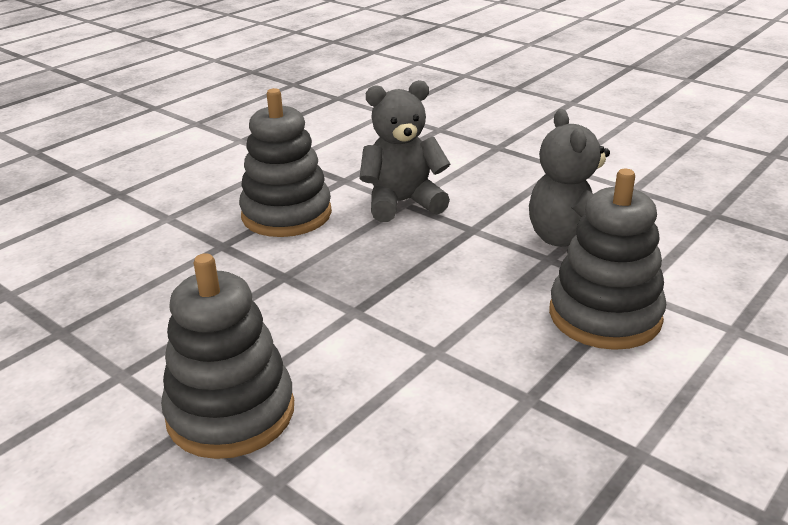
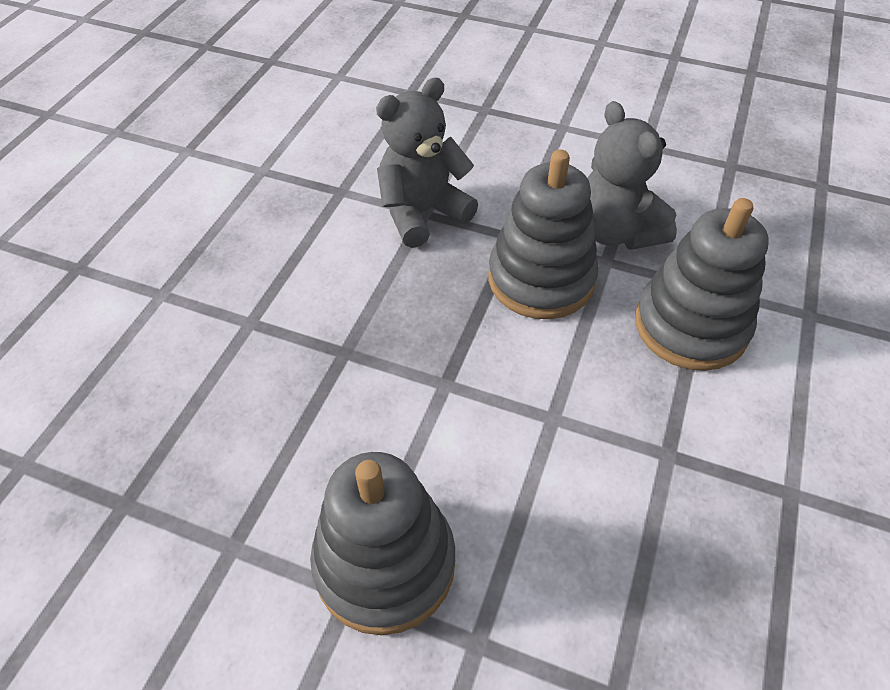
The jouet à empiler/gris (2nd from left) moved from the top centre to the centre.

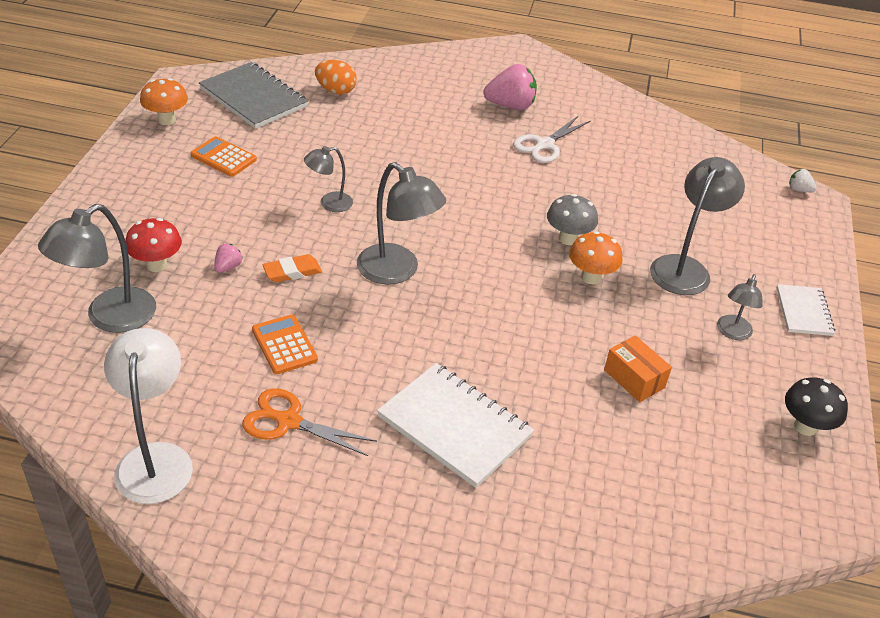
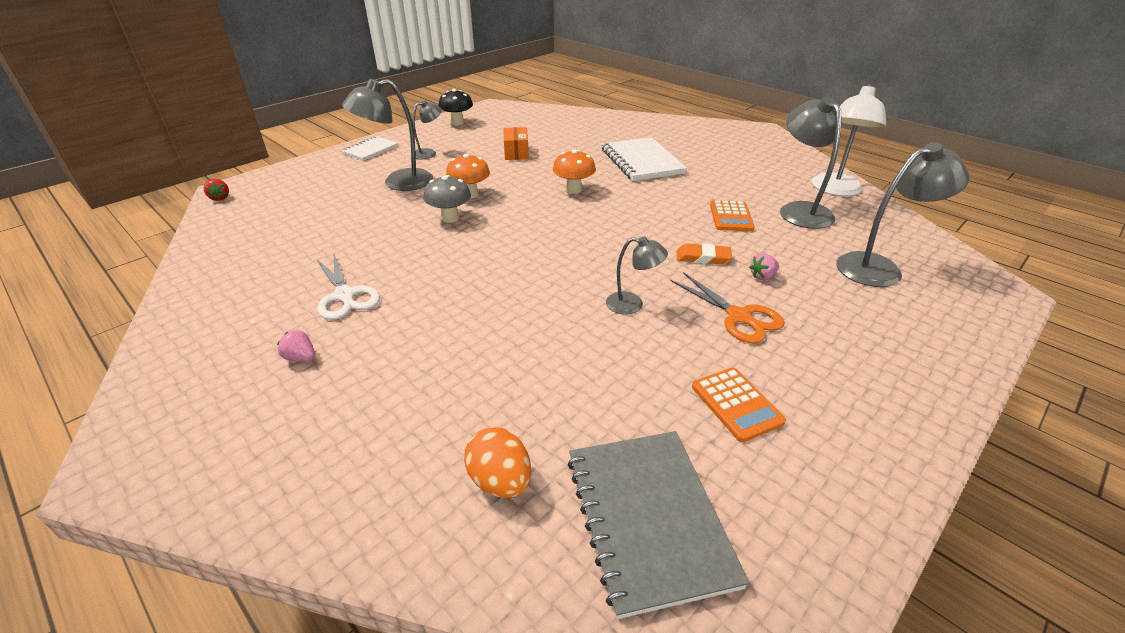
The champignon/rouge at the middle left disappeared.
The champignon/orange (1st from left in the first image) moved from the top left to the top centre.
The ciseaux/orange moved from the bottom centre to the centre.
The lampe/gris (3rd from left in the first image) moved from the centre to the top right.
The fraise/blanc at the top right became the fraise/rouge at the top left.
The ciseaux/blanc at the top centre turned 75 degrees clockwise.
The fraise/rose (2nd from left in the first image) at the top centre changed to 0.48 times the size.

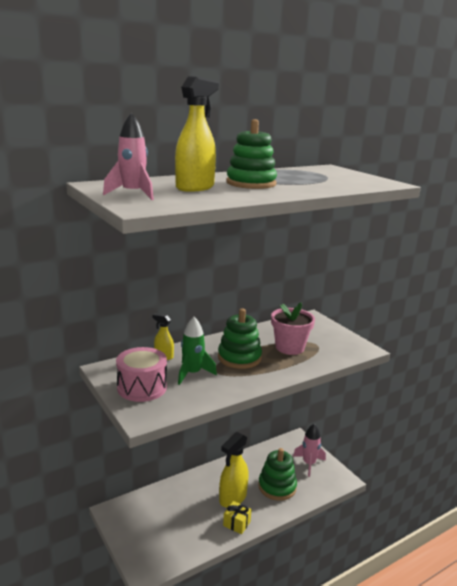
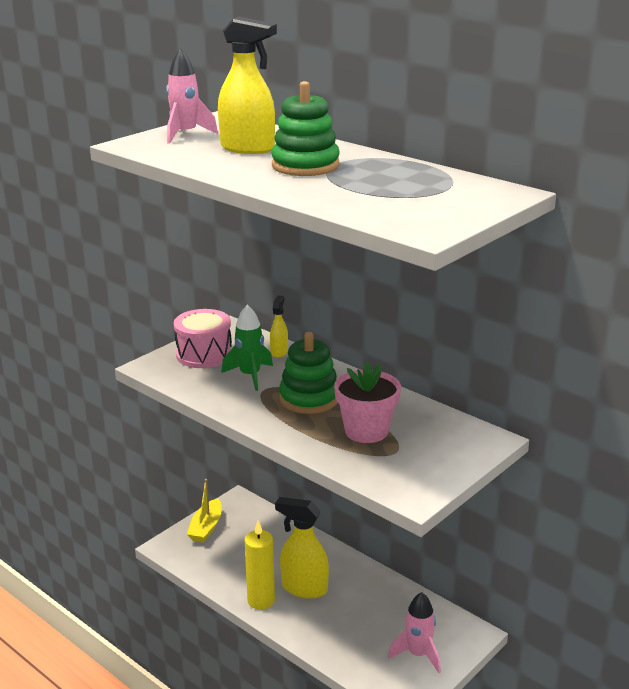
The jouet à empiler/vert (3rd from left) at the bottom centre disappeared.
The bateau/jaune at the bottom left appeared.
The cadeau/jaune at the bottom centre was replaced by the bougie/jaune at the bottom centre.

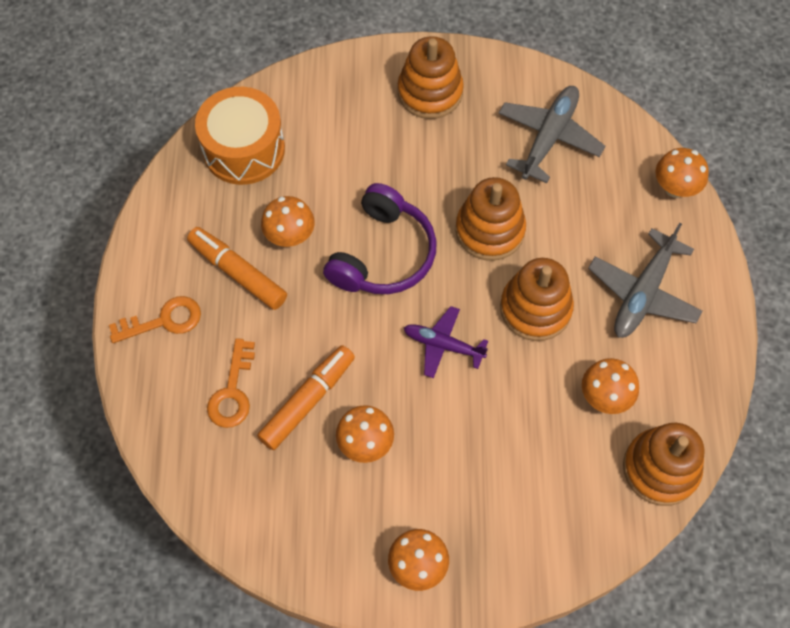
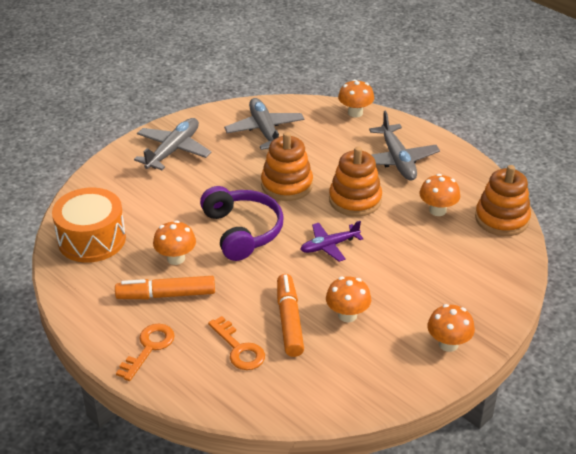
The jouet à empiler/orange (1st from left) at the top centre was replaced by the avion/gris (1st from left) at the top left.

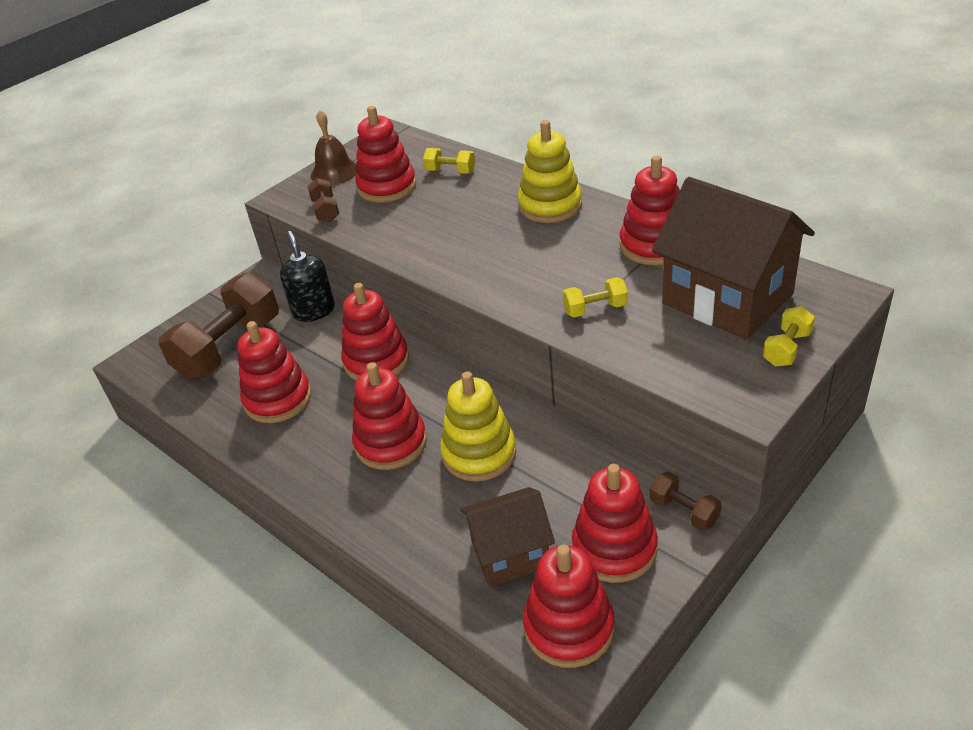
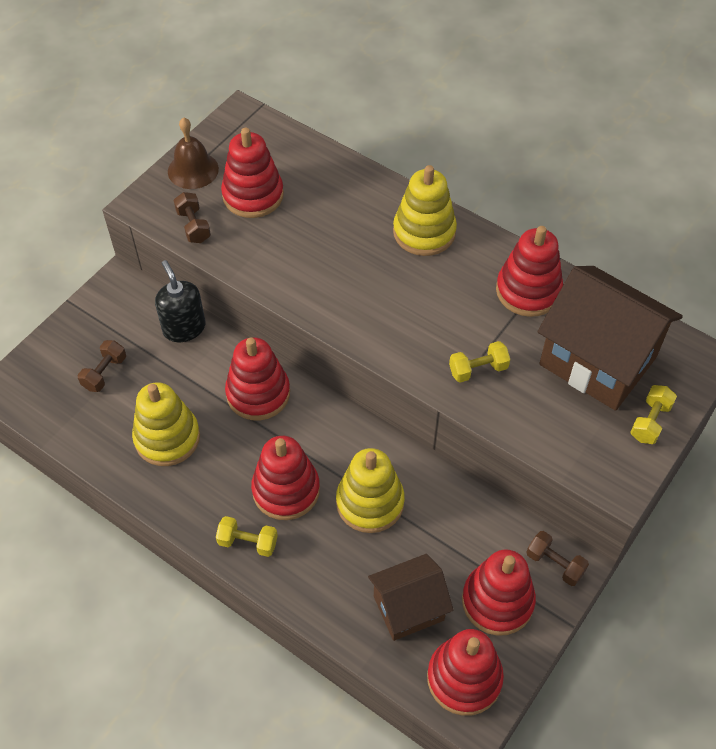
The haltère/jaune (1st from left) moved from the top centre to the bottom centre.
The jouet à empiler/rouge (1st from left) at the middle left became the jouet à empiler/jaune (1st from left) at the middle left.
The haltère/marron (1st from left) at the middle left changed to 0.45 times the size.

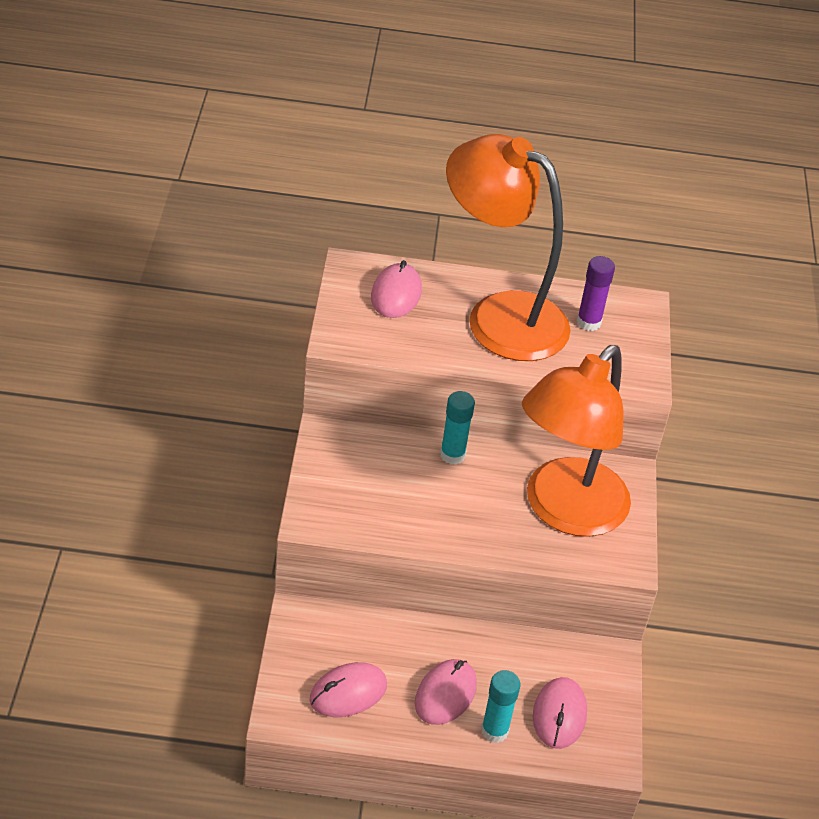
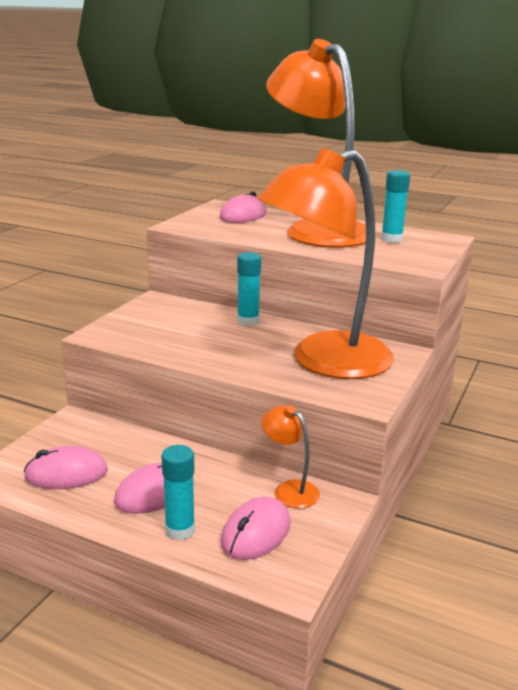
The lampe/orange (1st from left) at the centre appeared.
The bâton de colle/violet at the middle right became the bâton de colle/turquoise (3rd from left) at the top right.

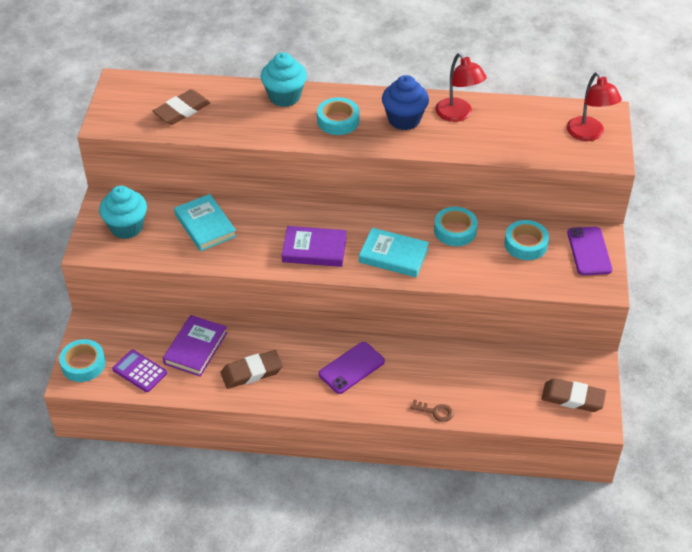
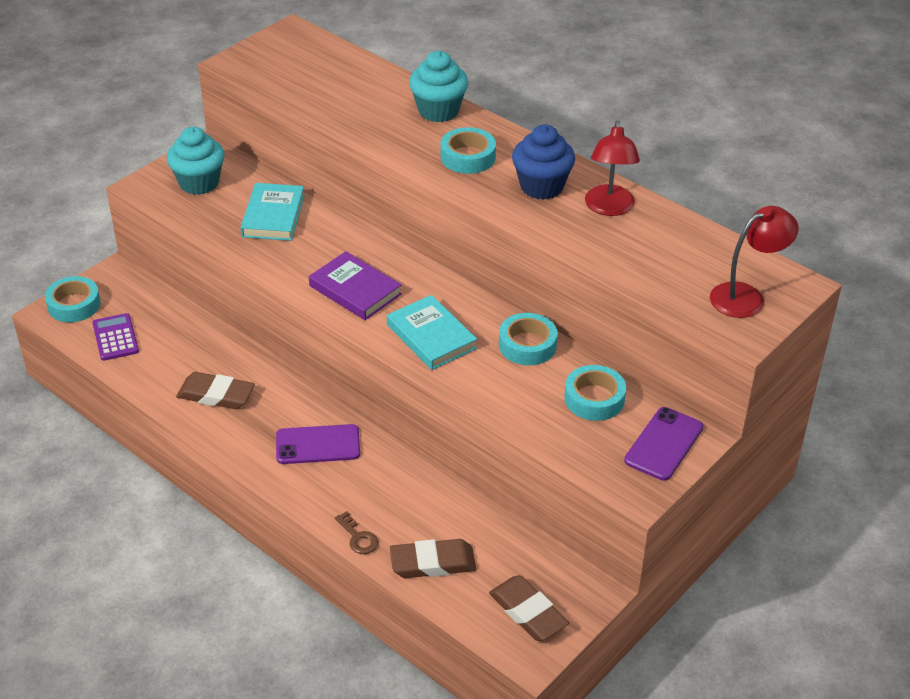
The livre/violet (1st from left) at the middle left disappeared.
The gomme/marron (1st from left in the first image) moved from the top left to the bottom centre.
The lampe/rouge (2nd from left) at the top right turned 135 degrees counterclockwise.

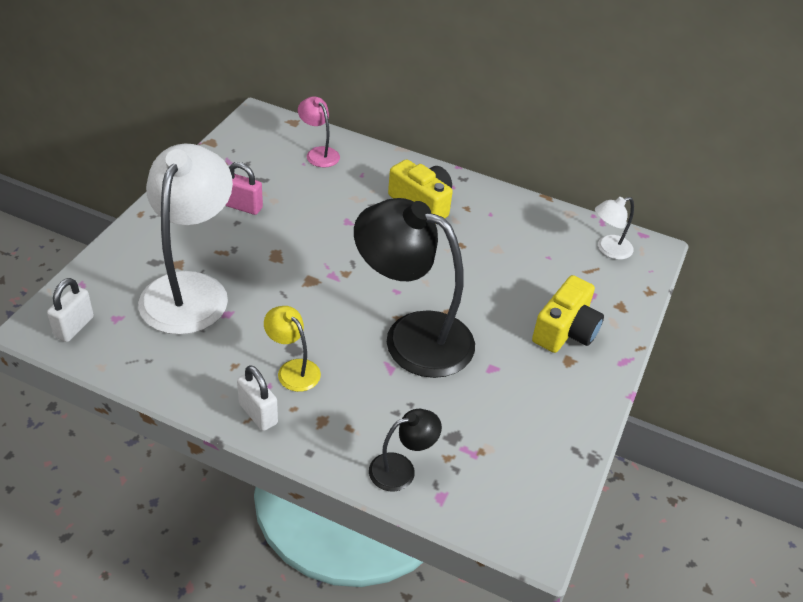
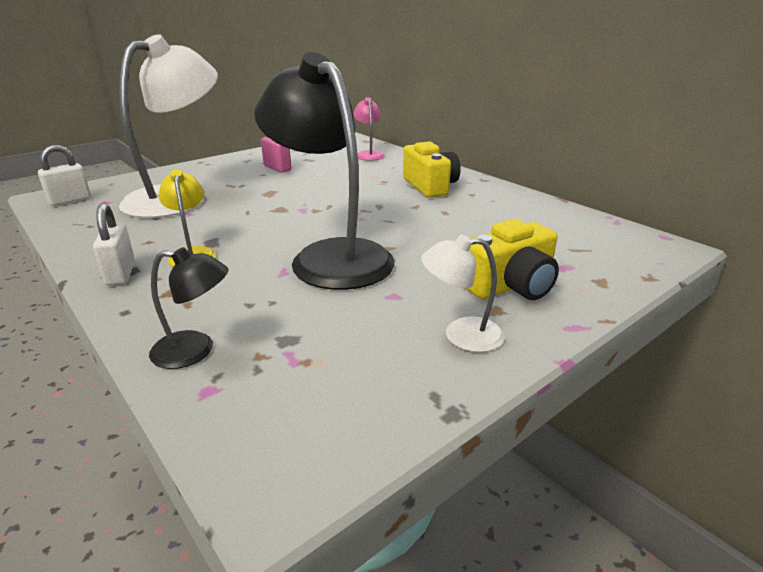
The lampe/blanc (2nd from left) moved from the middle right to the centre.

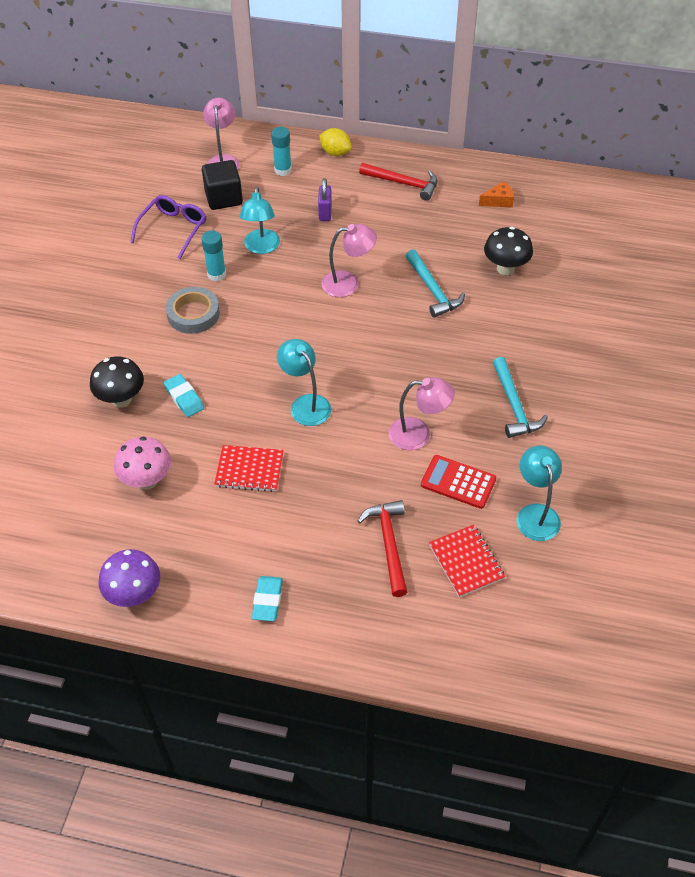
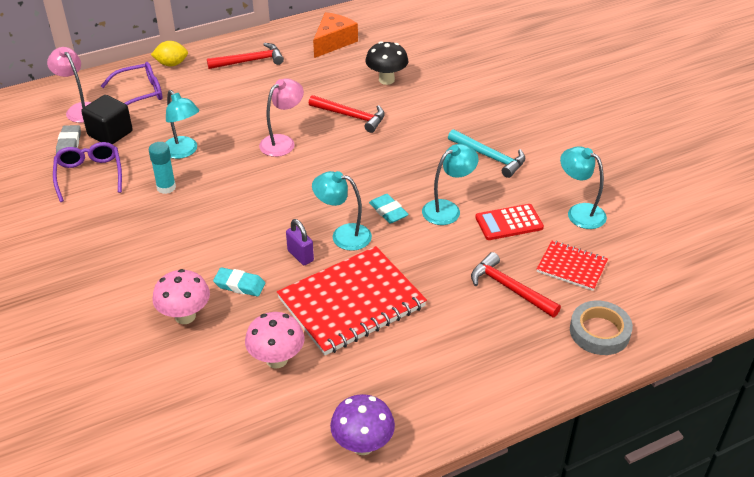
The gomme/gris at the top left appeared.
The ruban adhésif/gris moved from the middle left to the bottom right.
The gomme/turquoise (2nd from left) moved from the bottom centre to the centre.
The cadenas/violet moved from the top centre to the centre.
The bâton de colle/turquoise (2nd from left) at the top centre was replaced by the lunettes/violet (2nd from left) at the top left.
The champignon/noir (1st from left) at the middle left became the champignon/rose (1st from left) at the middle left.
The lampe/rose (3rd from left) at the centre became the lampe/turquoise (3rd from left) at the centre.
The marteau/turquoise (1st from left) at the top centre became the marteau/rouge (2nd from left) at the top centre.
The carnet/rouge (1st from left) at the centre changed to 1.93 times the size.
The fromage/orange at the top right changed to 1.74 times the size.

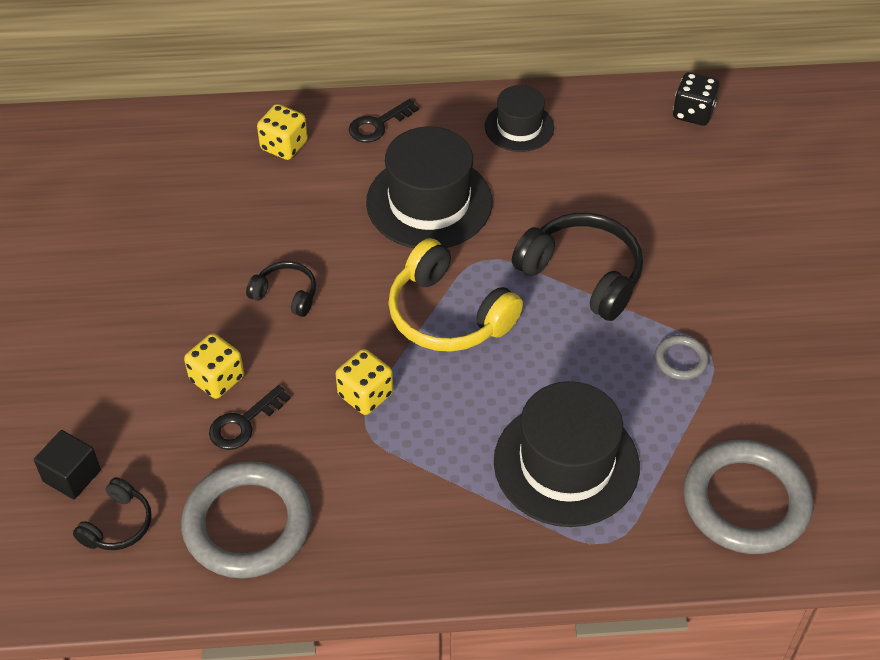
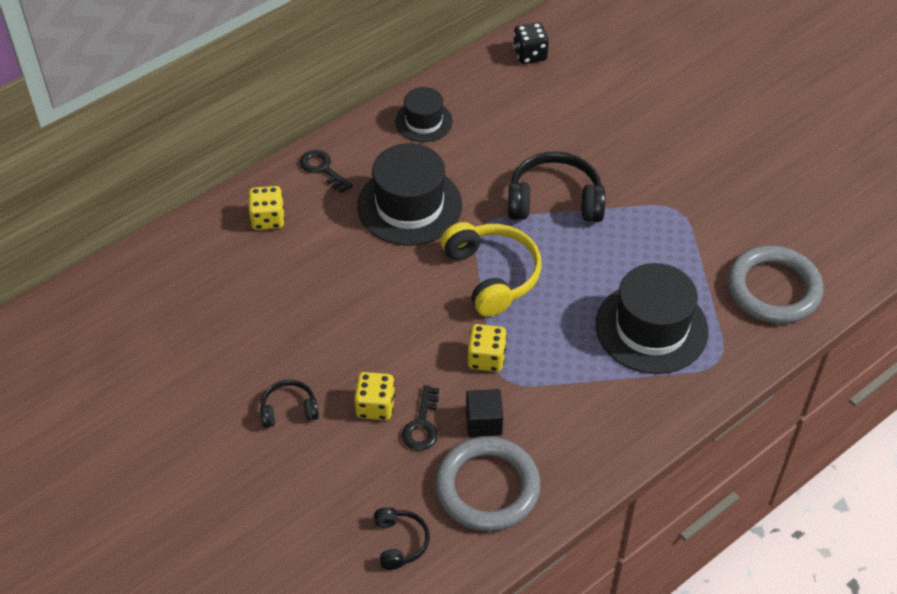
The anneau/gris (2nd from left) at the middle right disappeared.
The cube/noir moved from the bottom left to the bottom centre.
The casque audio/noir (2nd from left in the first image) moved from the middle left to the bottom left.
The clé/noir (2nd from left in the first image) at the top centre turned 120 degrees clockwise.
The casque audio/jaune at the centre turned 120 degrees counterclockwise.

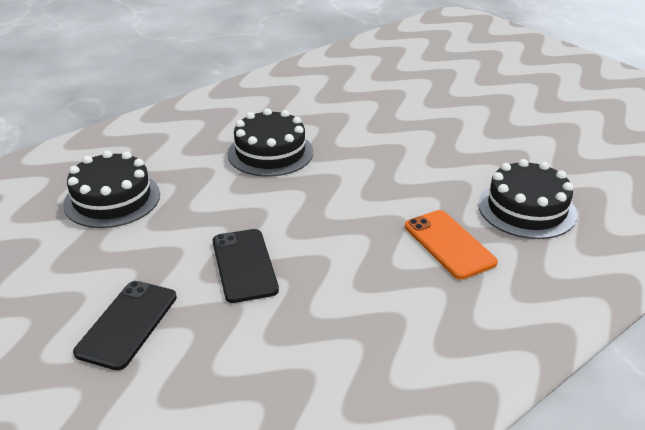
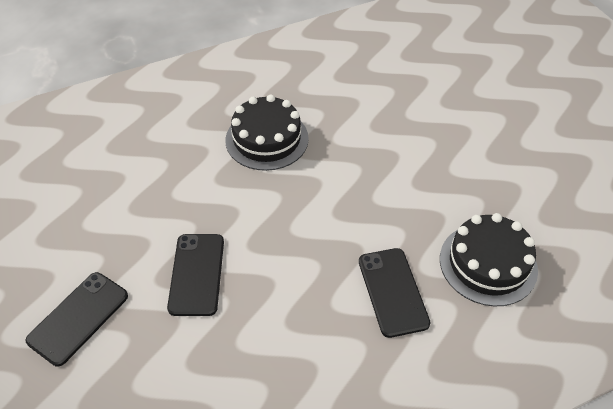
The gâteau/noir (1st from left) at the middle left disappeared.
The téléphone/orange at the middle right became the téléphone/noir (3rd from left) at the bottom centre.

